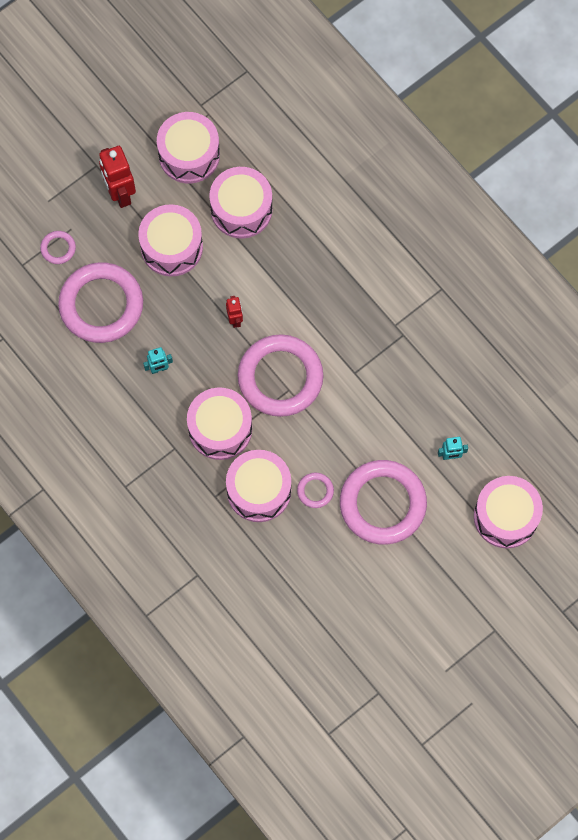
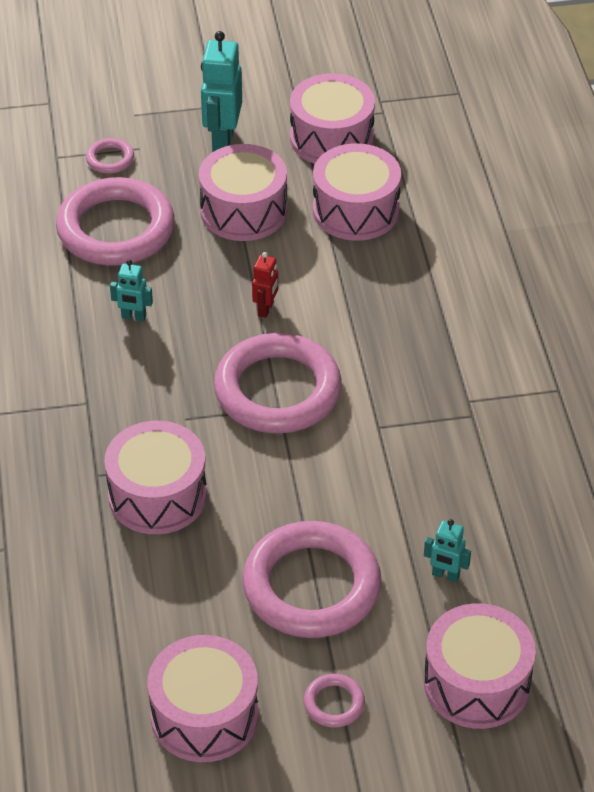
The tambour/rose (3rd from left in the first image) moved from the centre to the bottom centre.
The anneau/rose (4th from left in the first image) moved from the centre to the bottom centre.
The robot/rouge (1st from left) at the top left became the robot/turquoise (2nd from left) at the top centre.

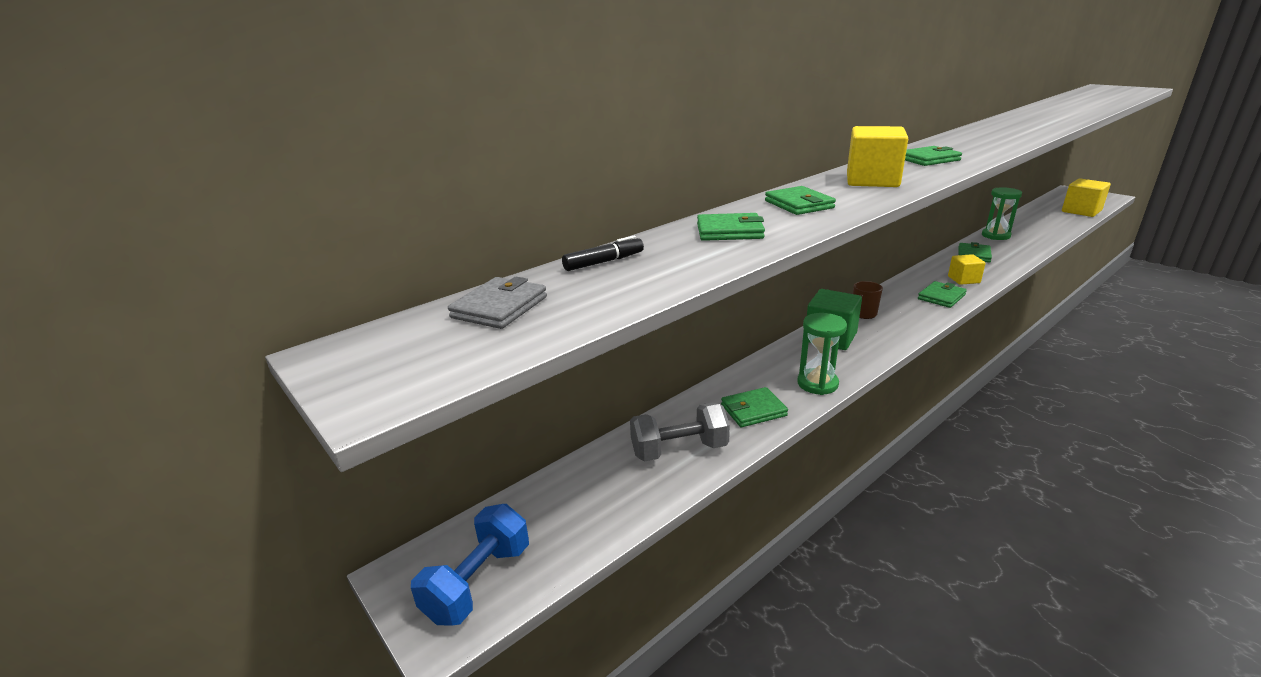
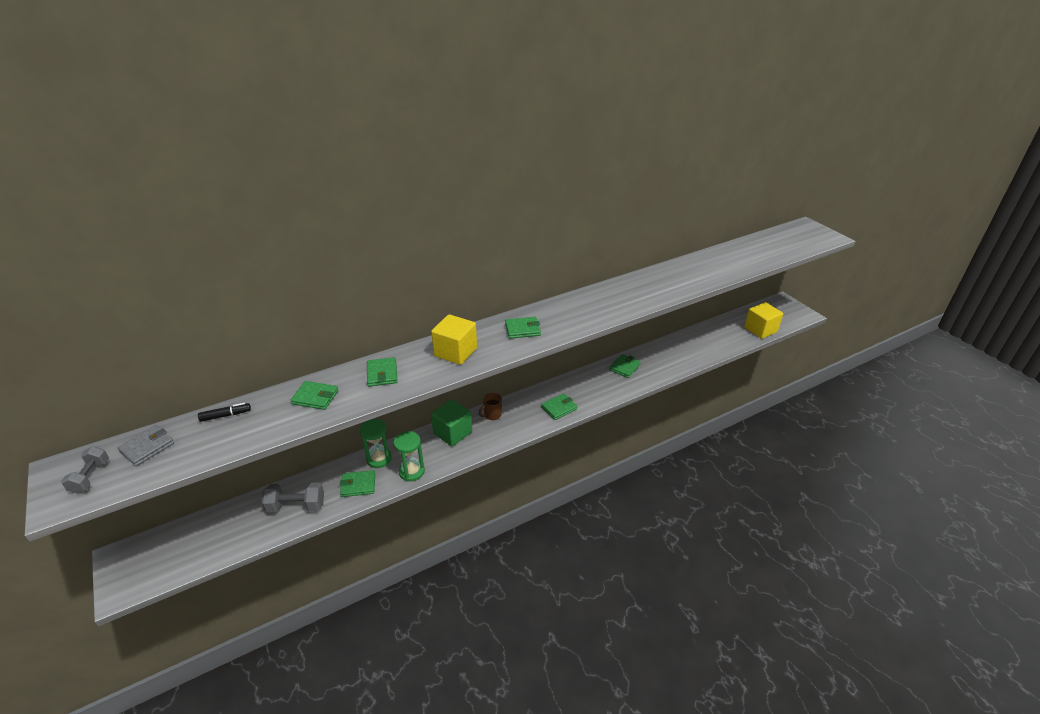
The haltère/bleu at the bottom centre disappeared.
The cube/jaune (2nd from left) at the middle right disappeared.
The haltère/gris (1st from left) at the middle left appeared.
The sablier/vert (2nd from left in the first image) moved from the top right to the centre.

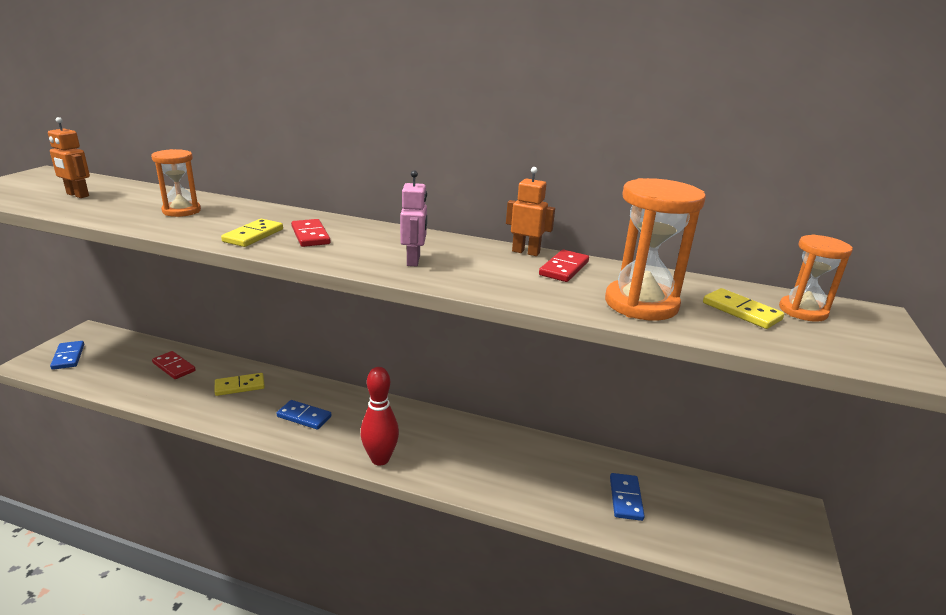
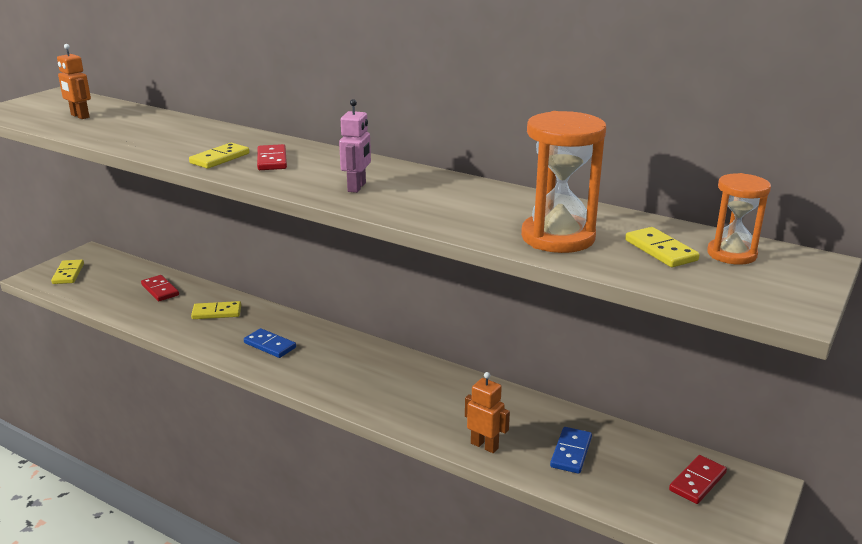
The sablier/orange (1st from left) at the top left disappeared.
The quille/rouge at the bottom centre disappeared.
The robot/orange (2nd from left) moved from the centre to the bottom centre.
The domino/rouge (3rd from left) moved from the centre to the bottom right.
The domino/bleu (1st from left) at the middle left became the domino/jaune (1st from left) at the middle left.

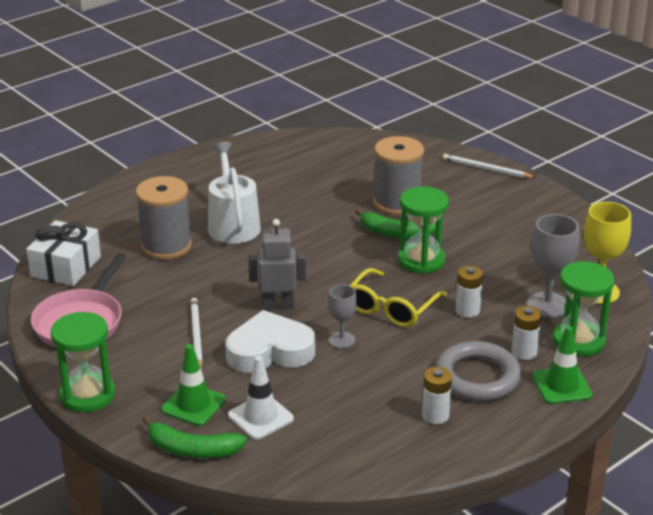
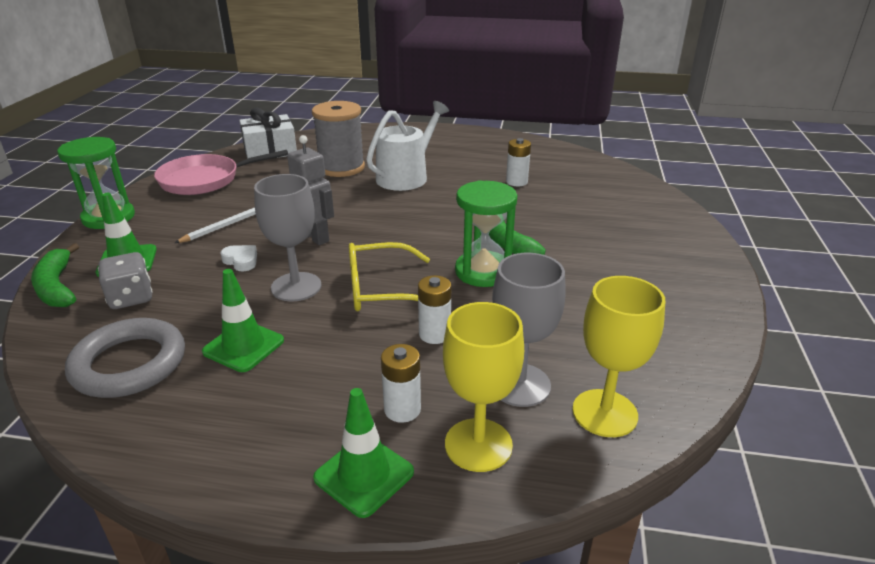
The bobine/gris (2nd from left) at the centre disappeared.
The crayon/blanc (2nd from left) at the top right disappeared.
The cône de chantier/vert (2nd from left) at the middle left appeared.
The pile/blanc (1st from left in the first image) moved from the bottom right to the top centre.
The anneau/gris moved from the bottom right to the middle left.
The cône de chantier/blanc at the bottom centre was replaced by the dé/gris at the middle left.
The sablier/vert (3rd from left) at the middle right was replaced by the verre à pied/jaune (1st from left) at the bottom centre.
The cœur/blanc at the centre changed to 0.43 times the size.
The verre à pied/gris (1st from left) at the centre changed to 1.66 times the size.

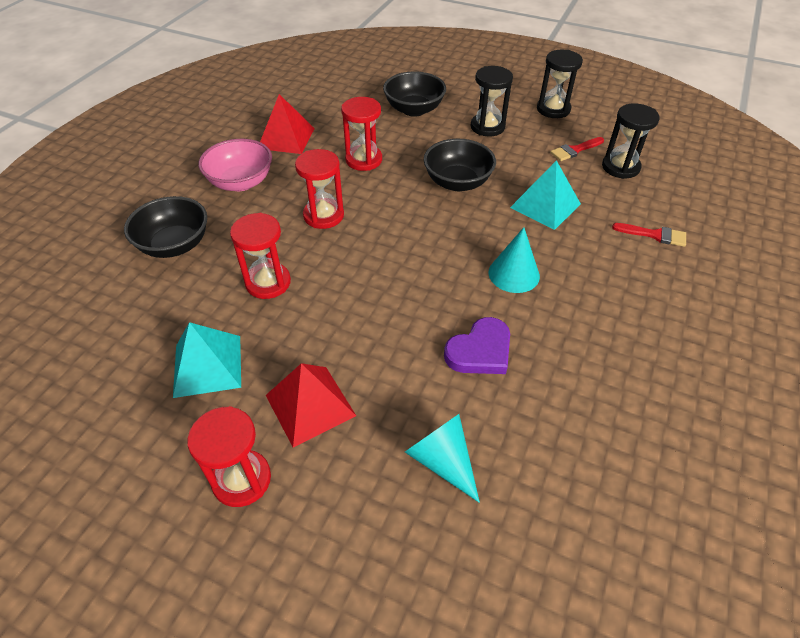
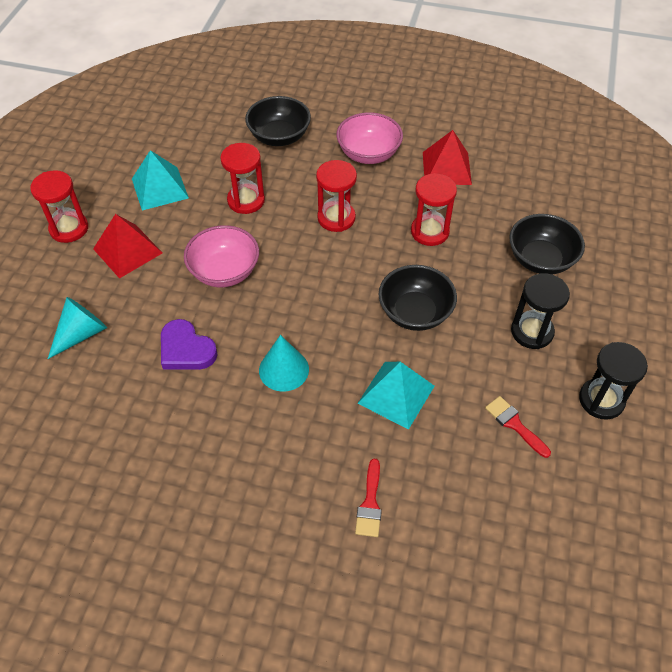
The sablier/noir (3rd from left) at the top right disappeared.
The bol/rose (1st from left) at the middle left appeared.

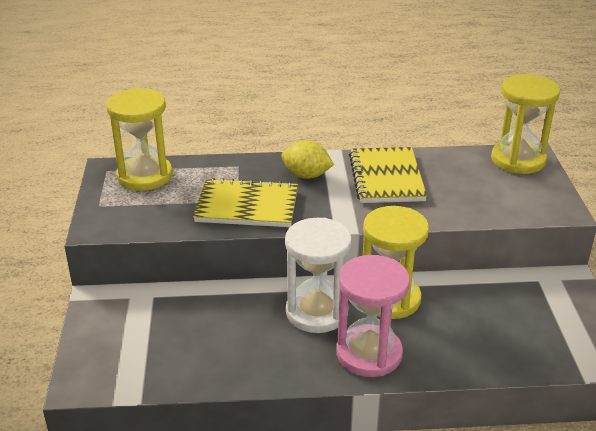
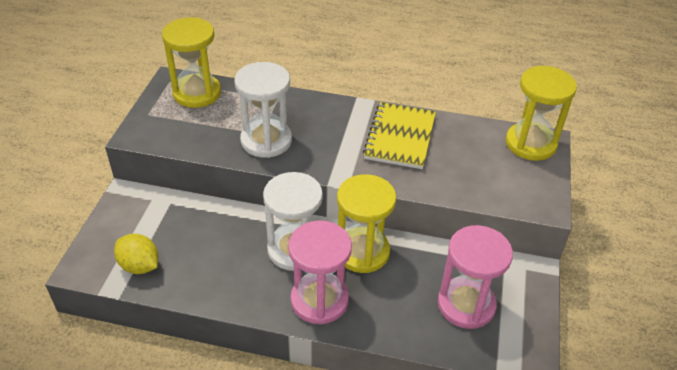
The sablier/rose (2nd from left) at the bottom right appeared.
The citron/jaune moved from the centre to the bottom left.
The carnet/jaune (1st from left) at the centre was replaced by the sablier/blanc (1st from left) at the top centre.

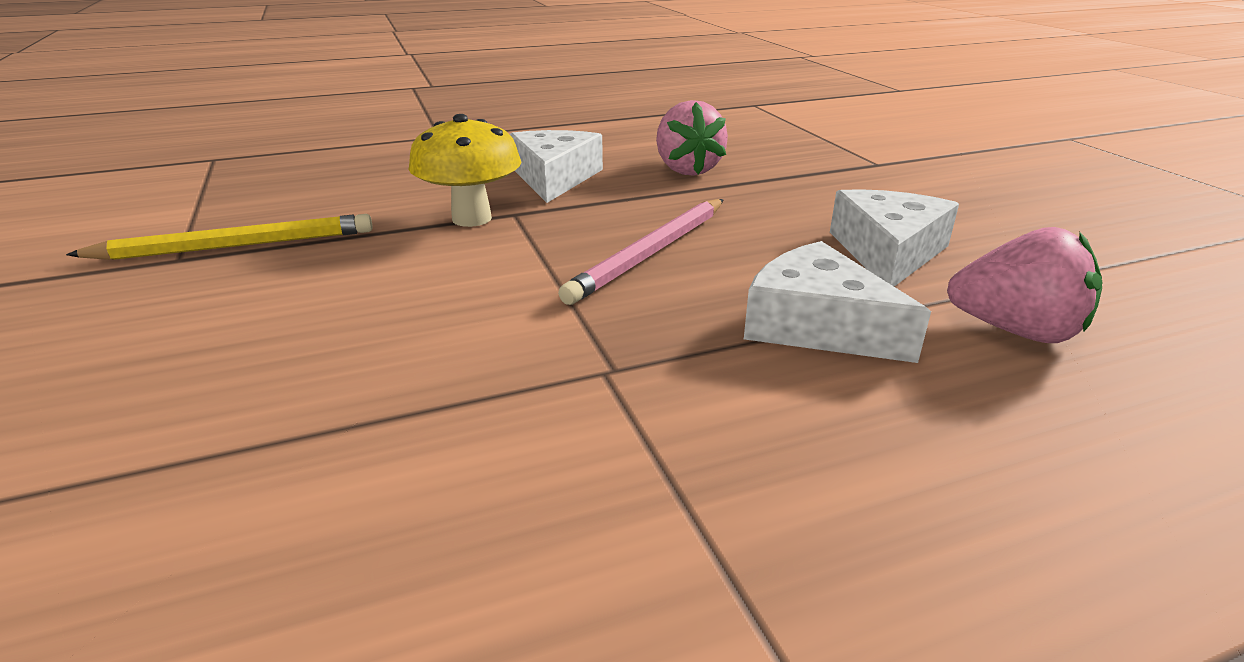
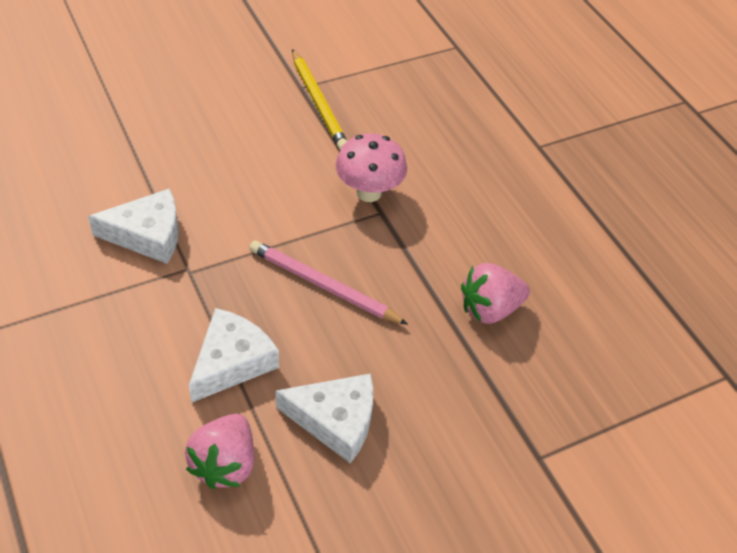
The fromage/blanc (1st from left) moved from the top centre to the middle left.
The champignon/jaune at the top centre became the champignon/rose at the top centre.

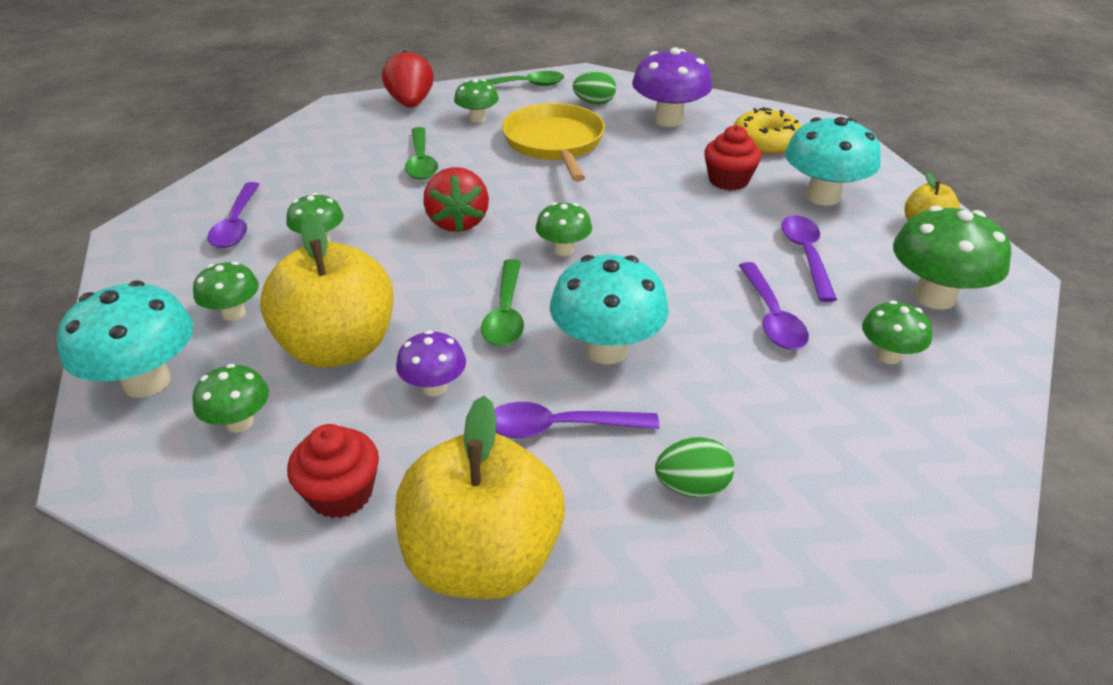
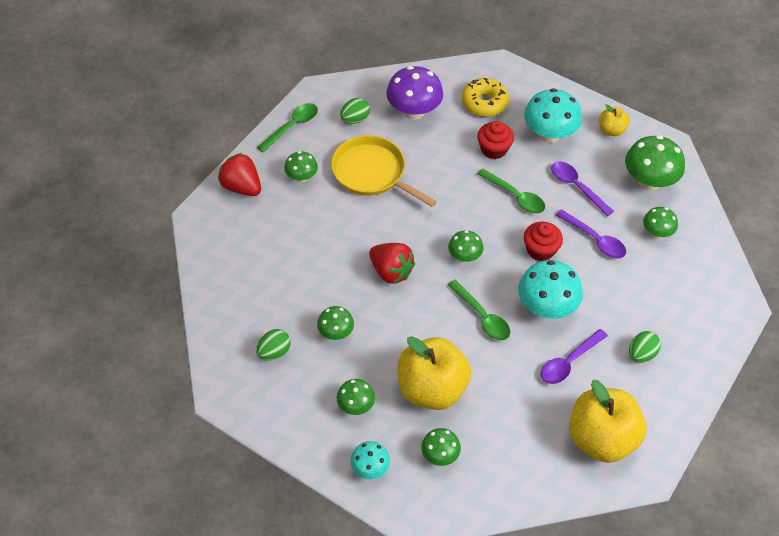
The champignon/violet (1st from left) at the centre disappeared.
The muffin/rouge (1st from left in the first image) moved from the bottom left to the middle right.
The cuillère/vert (1st from left in the first image) moved from the top centre to the centre.
The cuillère/violet (1st from left) at the top left was replaced by the œuf/vert (1st from left) at the centre.
The champignon/turquoise (1st from left) at the middle left changed to 0.57 times the size.

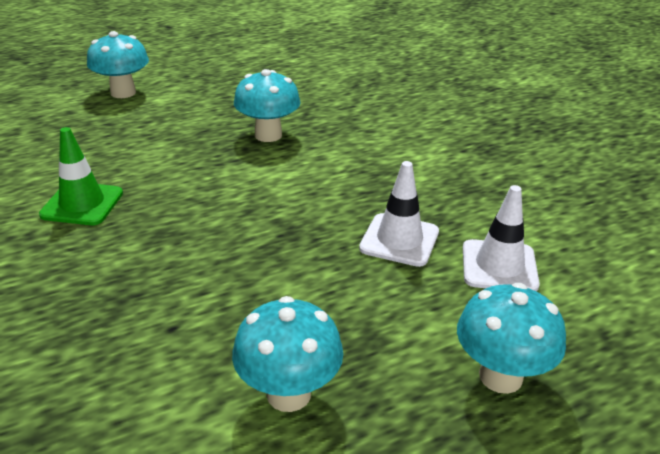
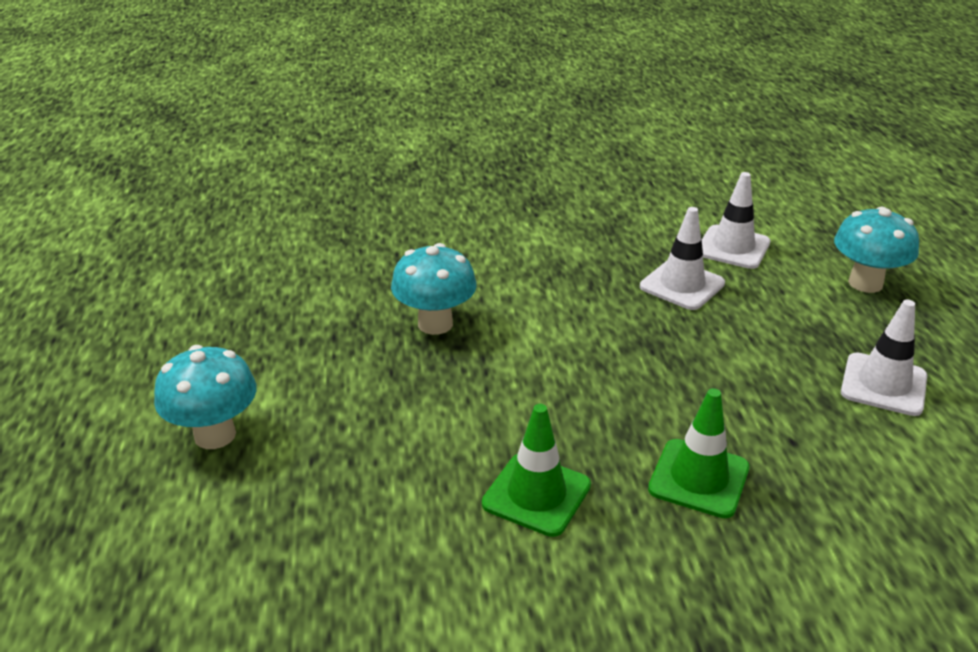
The cône de chantier/vert (2nd from left) at the bottom right appeared.
The champignon/turquoise (3rd from left) at the bottom centre was replaced by the cône de chantier/blanc (3rd from left) at the middle right.

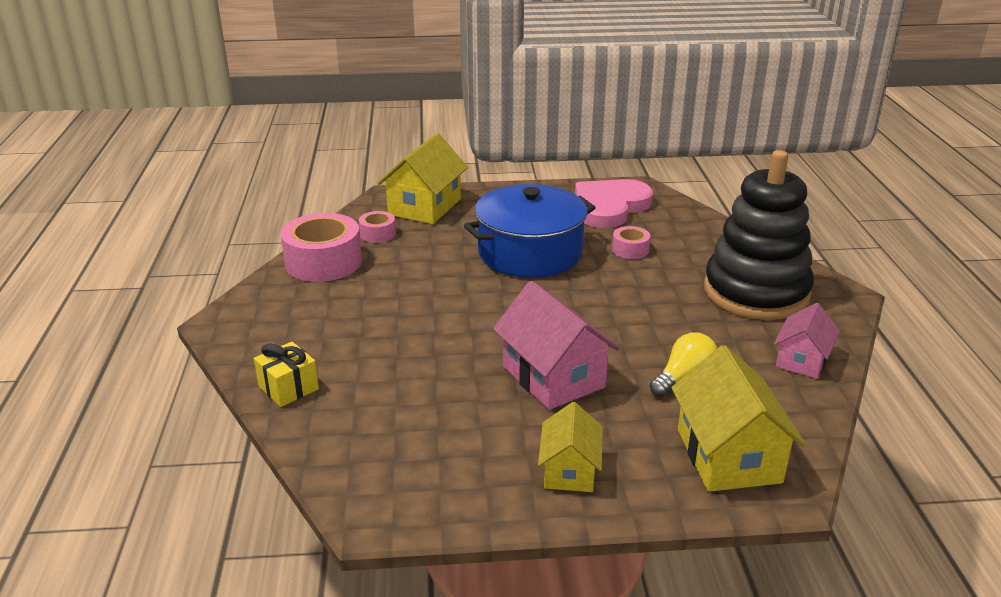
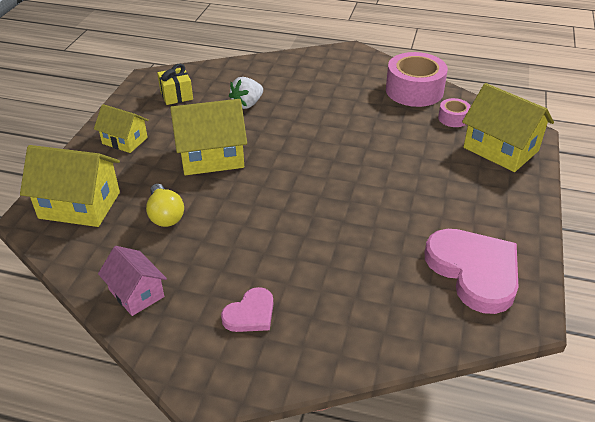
The marmite/bleu at the centre disappeared.
The ruban adhésif/rose (3rd from left) at the centre disappeared.
The fraise/blanc at the top centre appeared.
The cadeau/jaune moved from the middle left to the top left.
The jouet à empiler/noir at the middle right was replaced by the cœur/rose (1st from left) at the bottom centre.
The maison/rose (1st from left) at the centre became the maison/jaune (3rd from left) at the top centre.

